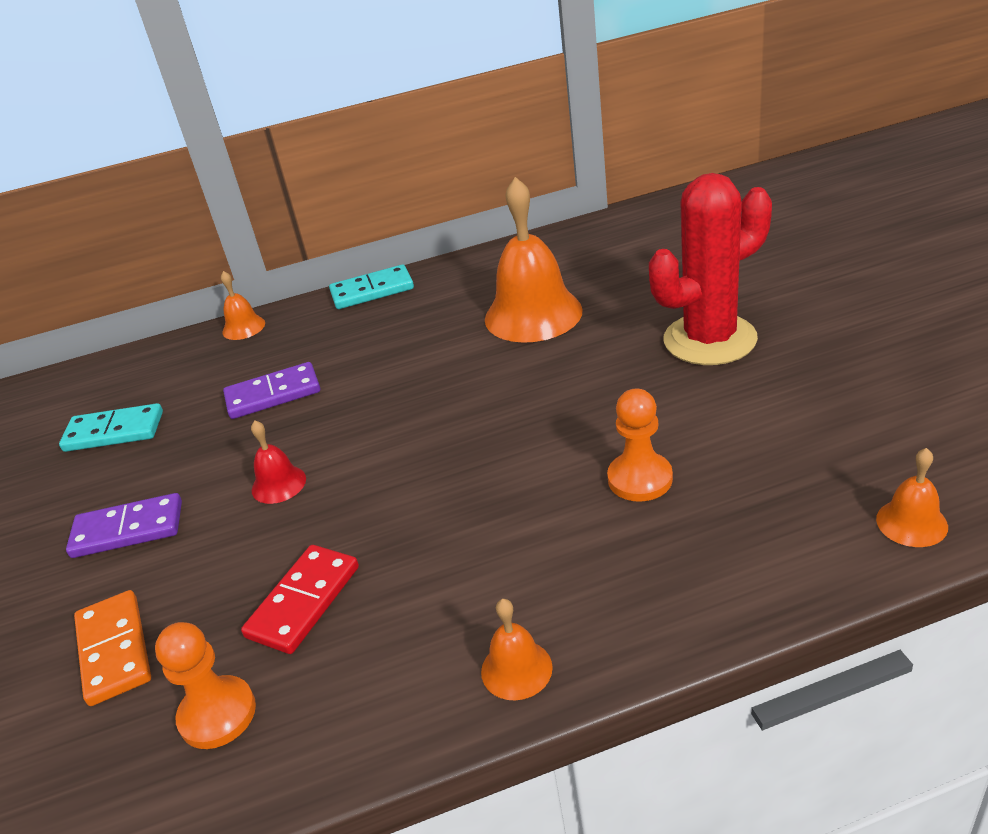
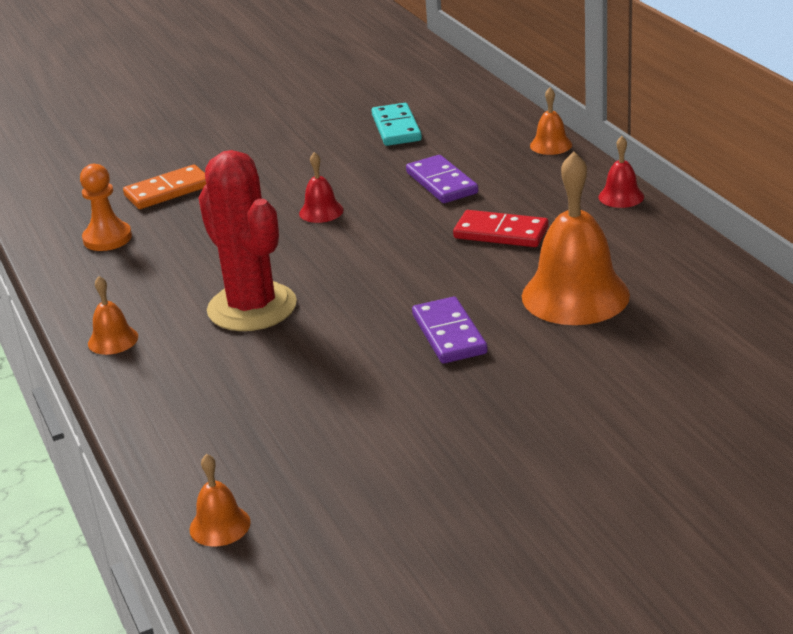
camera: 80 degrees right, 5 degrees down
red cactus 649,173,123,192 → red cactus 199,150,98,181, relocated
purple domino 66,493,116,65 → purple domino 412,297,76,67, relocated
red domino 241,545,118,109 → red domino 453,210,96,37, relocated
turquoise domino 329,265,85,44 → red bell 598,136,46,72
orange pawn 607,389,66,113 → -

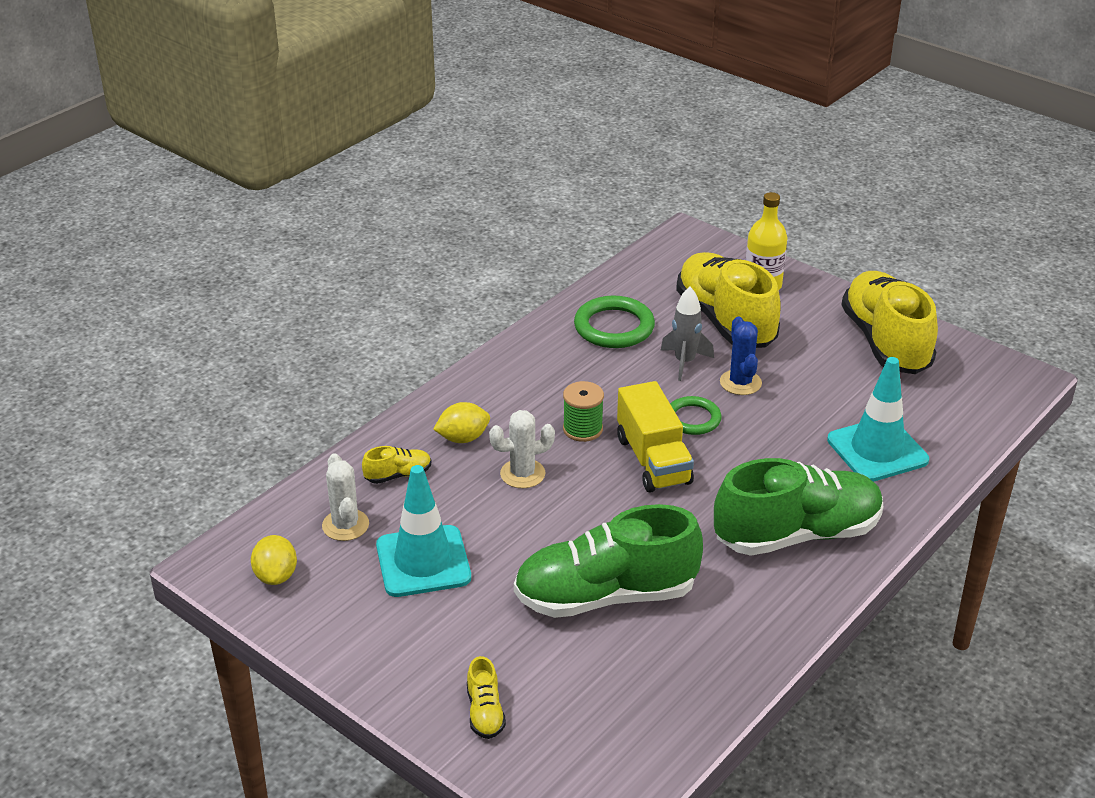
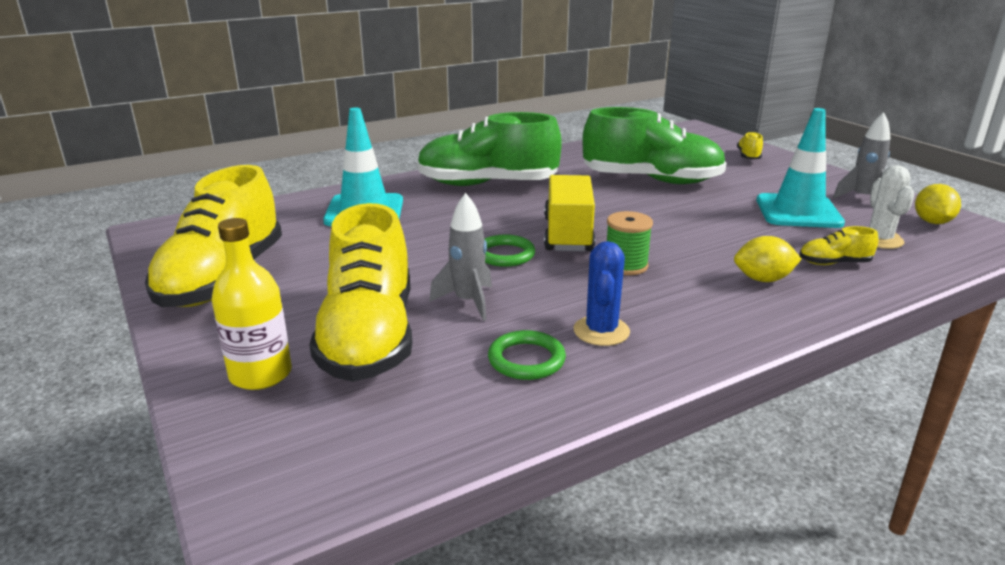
camera: 160 degrees left, 10 degrees down
green ring 574,296,81,52 → green ring 488,330,78,50, x0.64
blue cactus 720,317,42,78 → blue cactus 574,241,56,105, relocated
- → grey rocket 833,112,58,87
white cactus 489,410,66,78 → -

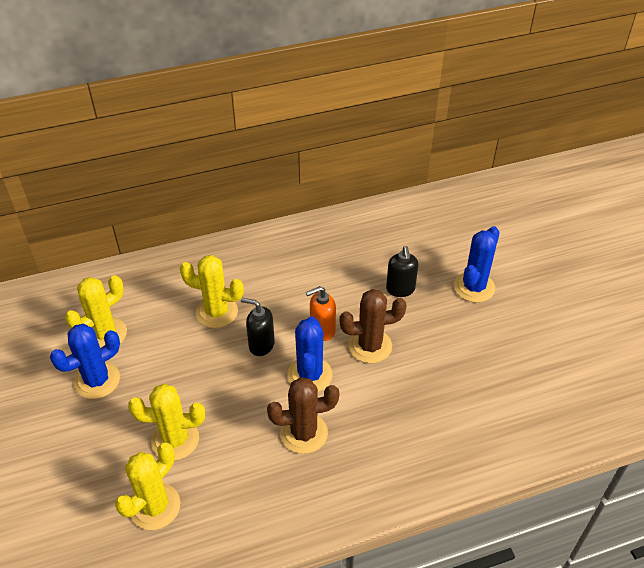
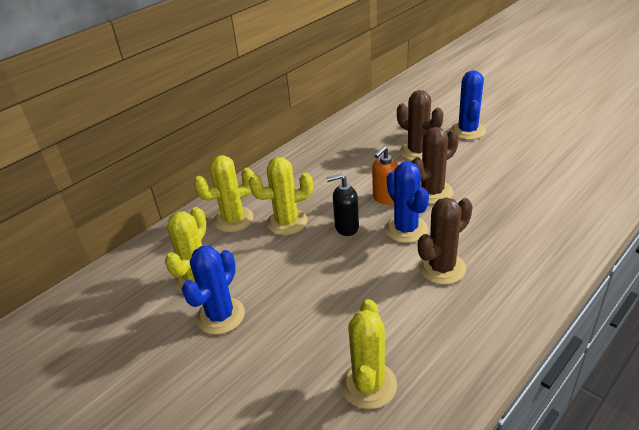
camera: 25 degrees left, 10 degrees down
yellow cactus 128,384,77,76 → yellow cactus 194,155,60,77, relocated
black soap dispenser 386,246,32,51 → brown cactus 397,90,46,71

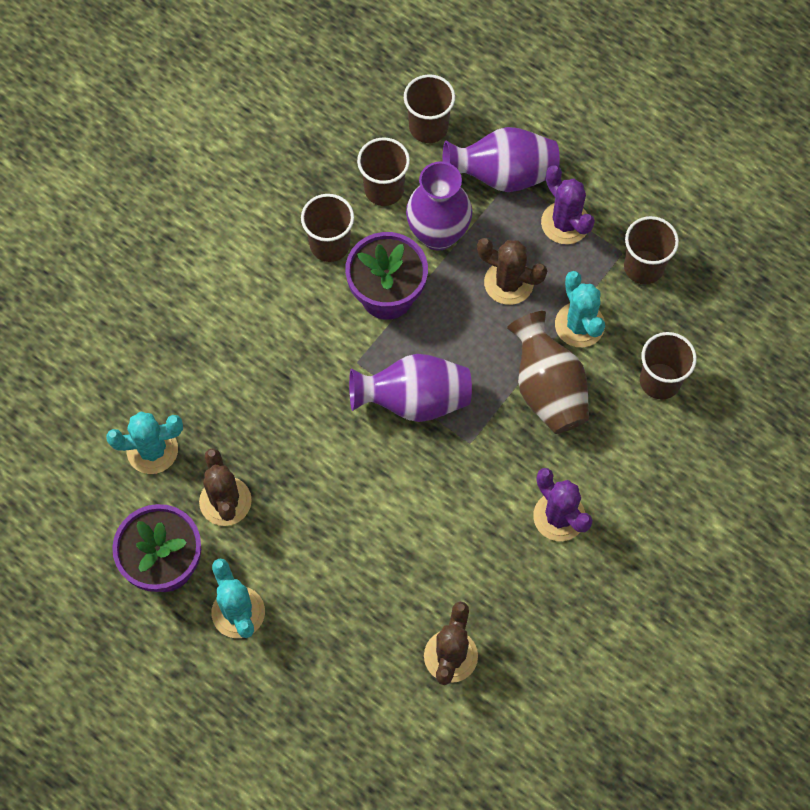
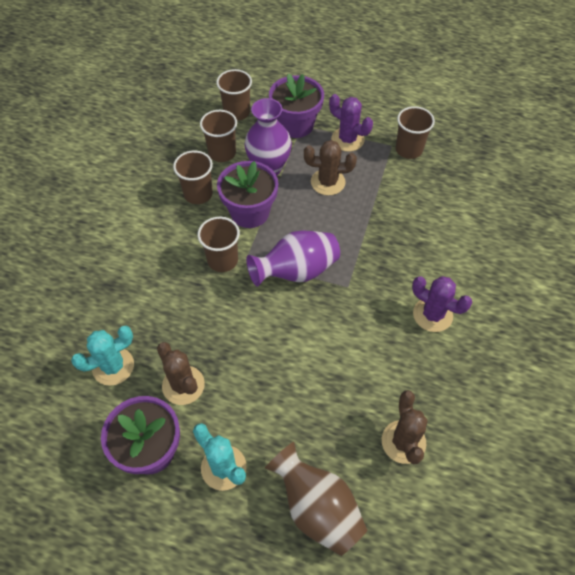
camera: 20 degrees left, 10 degrees down
brown cup 640,332,57,68 → brown cup 198,217,42,55, relocated
brown vase 507,311,82,123 → brown vase 265,442,103,114, relocated
purple vase 443,127,117,65 → purple flower pot 269,74,55,64
turquoise cactus 555,271,50,76 → -

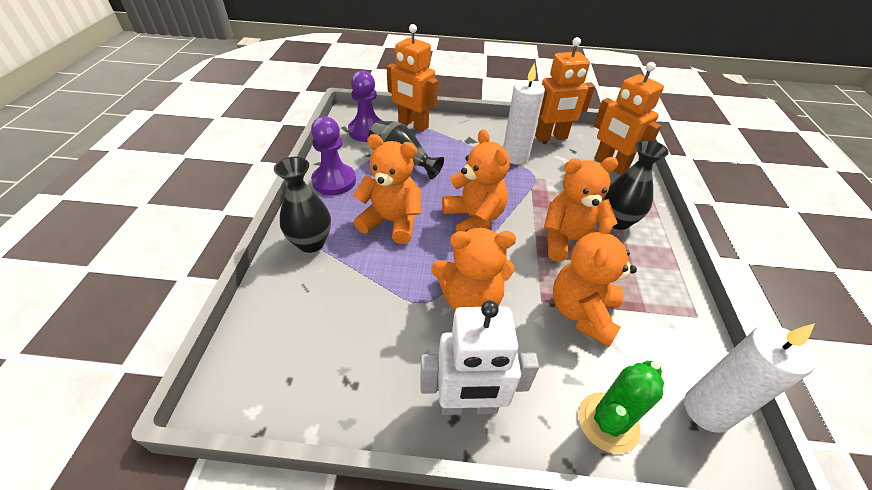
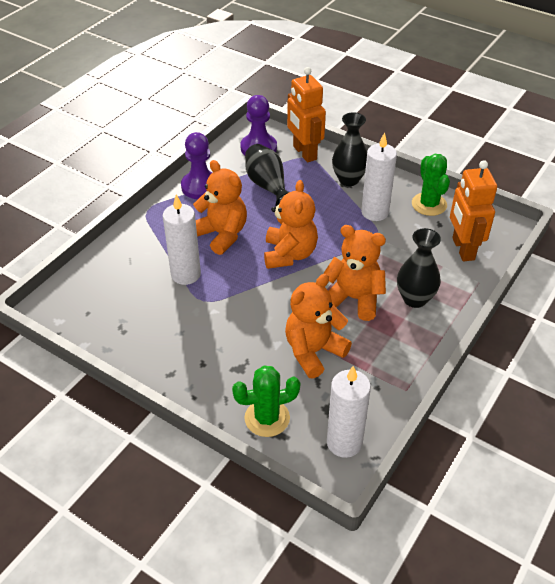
camera: 30 degrees right, 0 degrees up
- → white candle 163,194,38,91
black vase 274,157,57,96 → black vase 332,112,35,74, relocated
orange robot 535,37,60,105 → green cactus 412,154,38,62
white robot 421,300,118,115 → -
orange teddy bear 432,228,84,83 → -

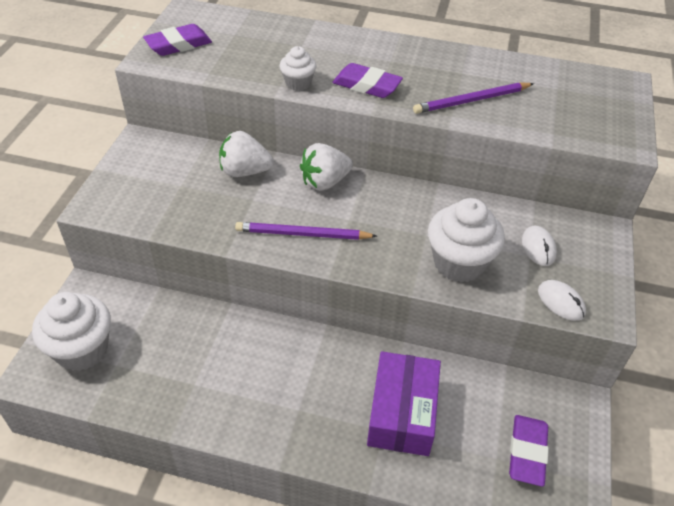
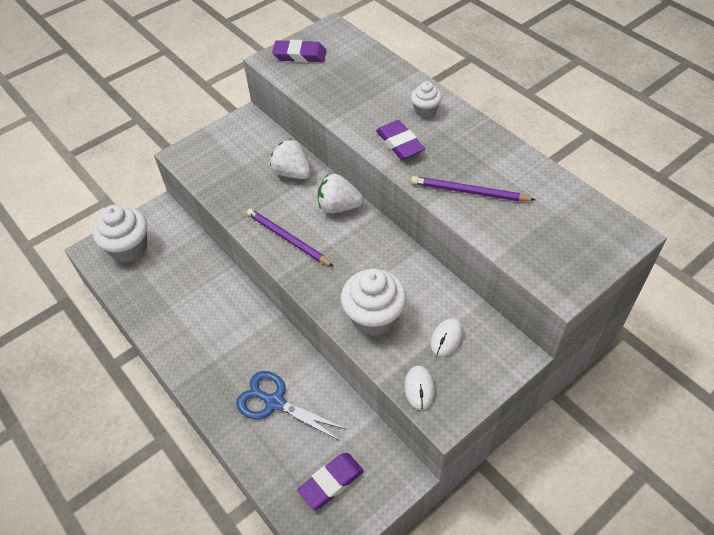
camera: 40 degrees right, 5 degrees up
purple box 367,351,74,105 → blue scissors 236,371,111,70
white cupcake 280,46,36,45 → white cupcake 411,81,31,37, relocated

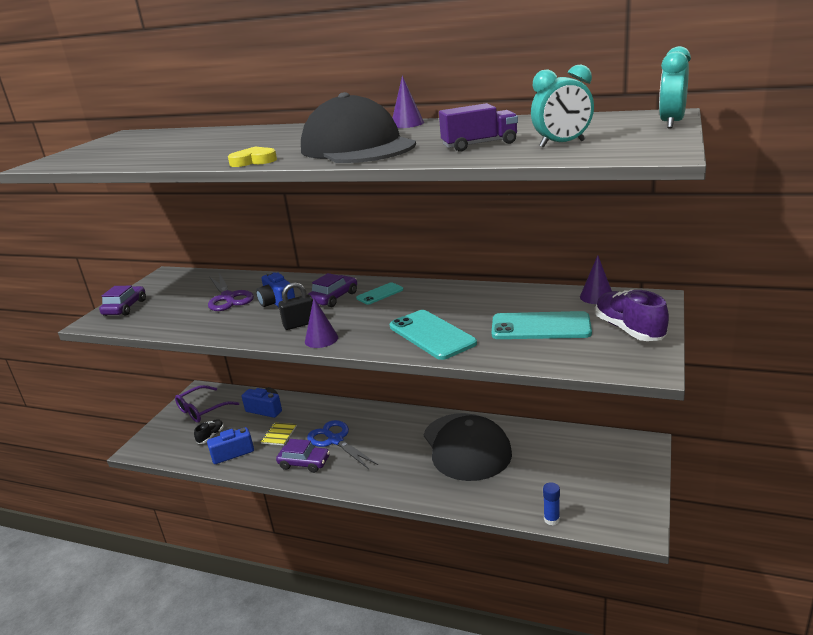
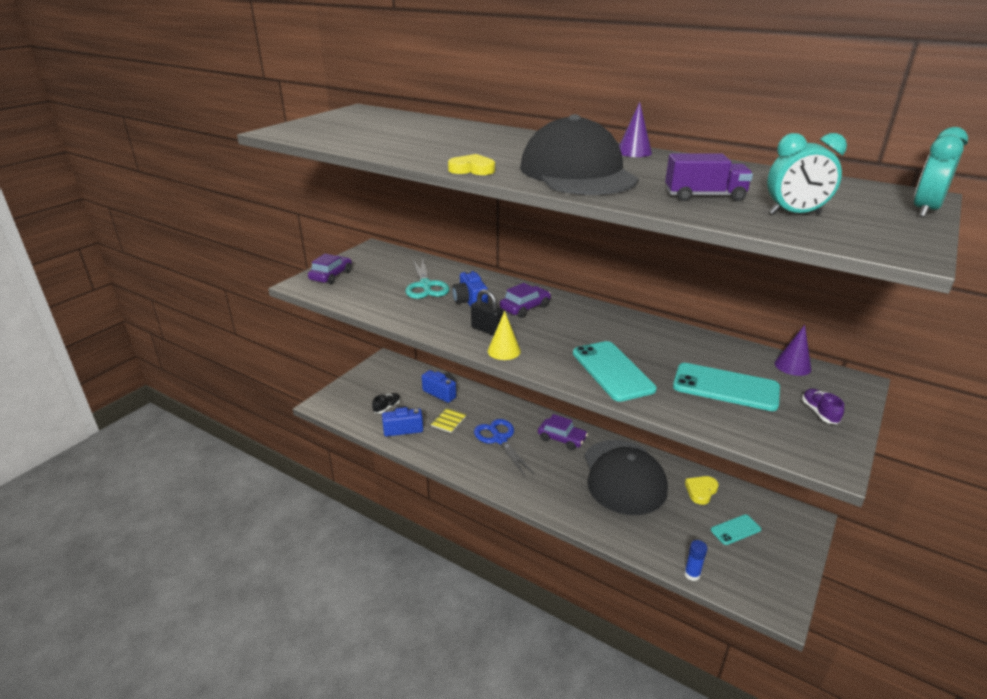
camera: 10 degrees right, 5 degrees up
purple scissors 208,273,46,38 → turquoise scissors 406,257,43,42
black padlock 278,282,35,48 → black padlock 471,289,32,47, 45 degrees clockwise
purple cone 305,298,33,50 → yellow cone 488,311,33,49
purple car 276,439,54,34 → purple car 538,414,50,36, relocated
- → yellow heart 685,476,34,29
turquoise phone 356,282,48,23 → turquoise phone 711,514,50,31, relocated
purple shoe 595,289,74,52 → purple shoe 802,388,42,36, x0.54
purple glasses 175,385,64,38 → -

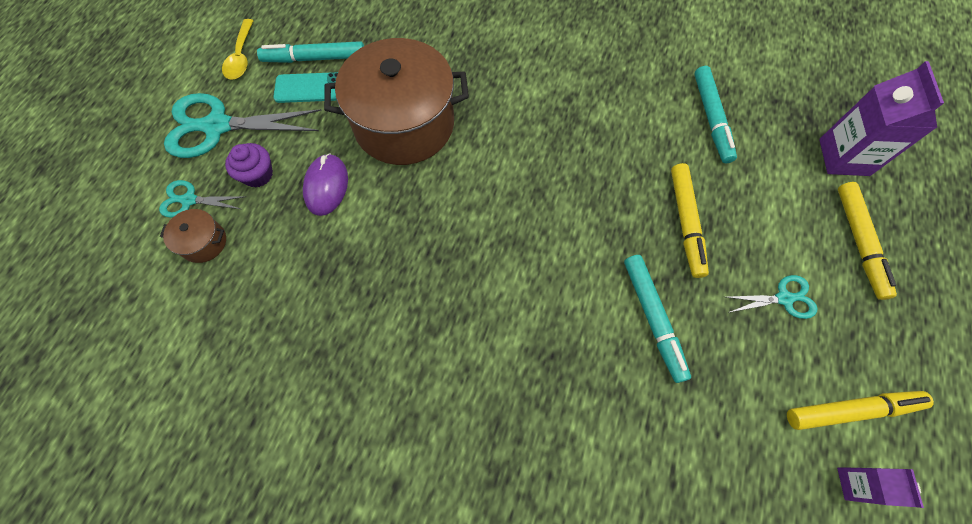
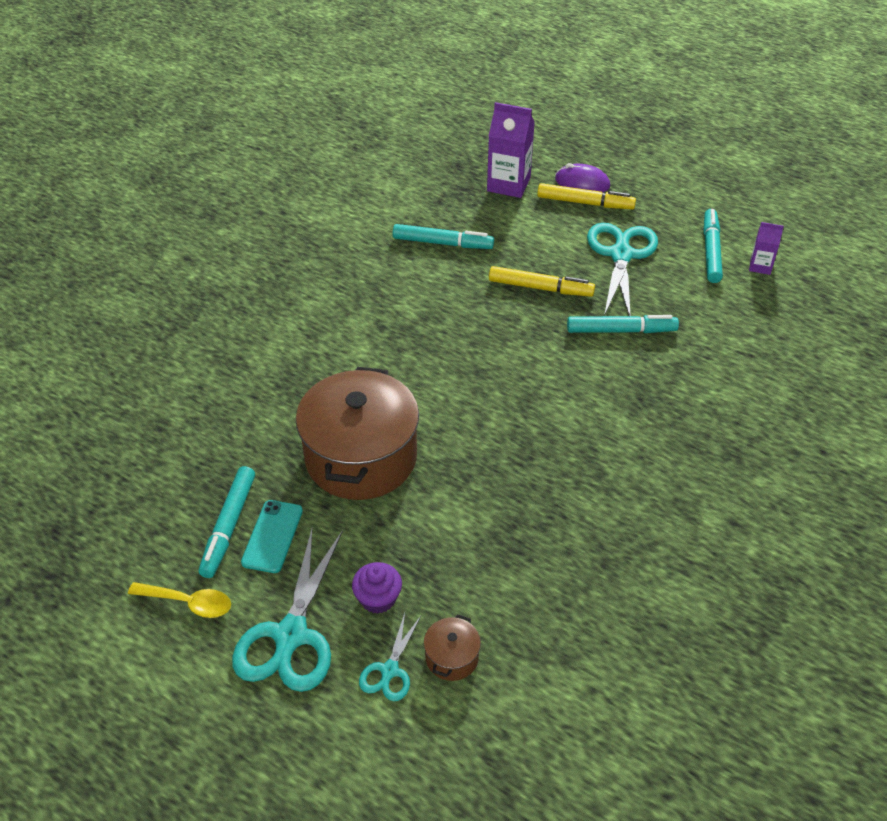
camera: 75 degrees left, 20 degrees down
purple mouse 303,153,45,63 → purple mouse 555,163,55,29, relocated
turquoise scissors 727,275,90,44 → turquoise scissors 587,223,71,93, x1.95
yellow marker 787,391,147,39 → turquoise marker 704,209,19,74

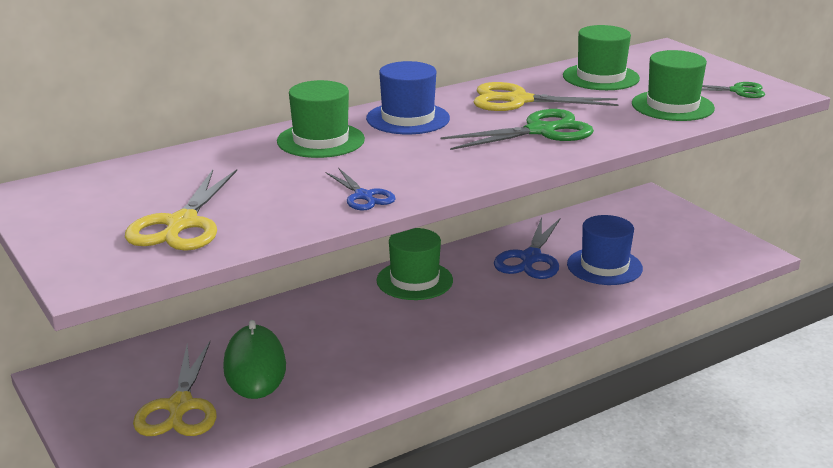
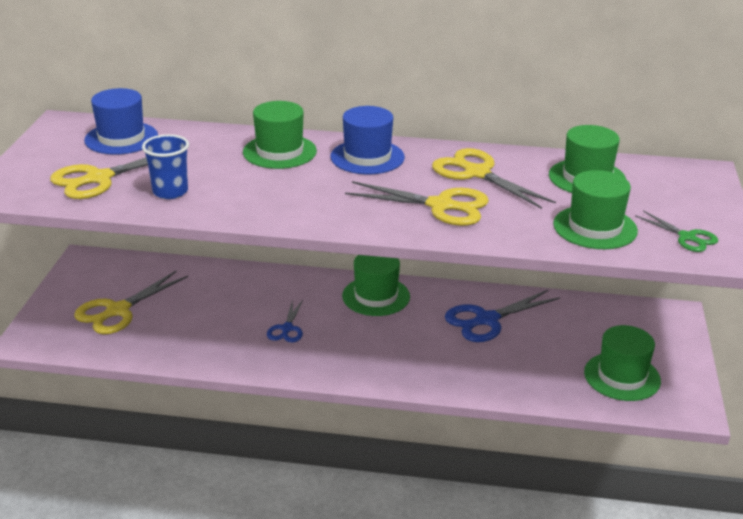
camera: 40 degrees right, 5 degrees up
blue hat 567,215,76,70 → blue hat 84,88,74,67, relocated
- → blue cup 142,134,47,65
blue scissors 325,168,71,43 → blue scissors 267,299,36,43, relocated
green scissors 441,109,153,41 → yellow scissors 345,181,144,45
- → green hat 584,325,77,76
green mouse 223,320,63,79 → -

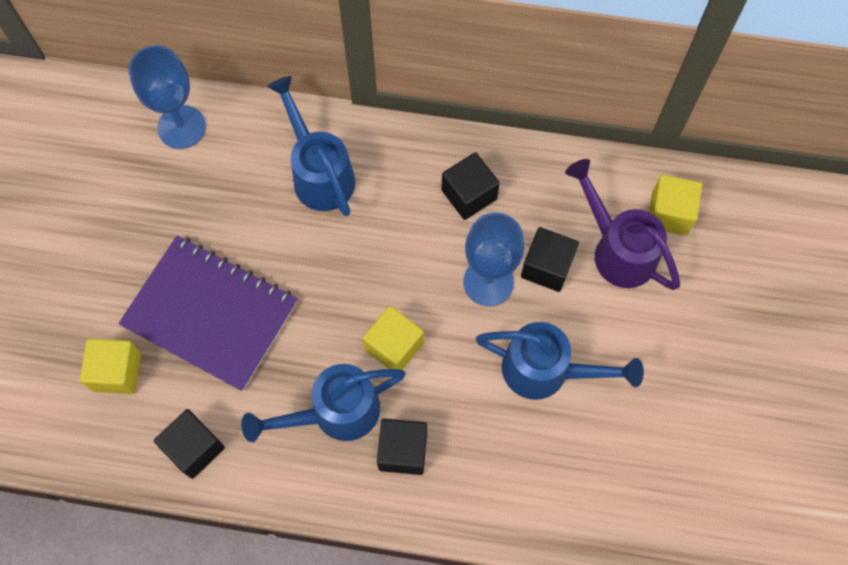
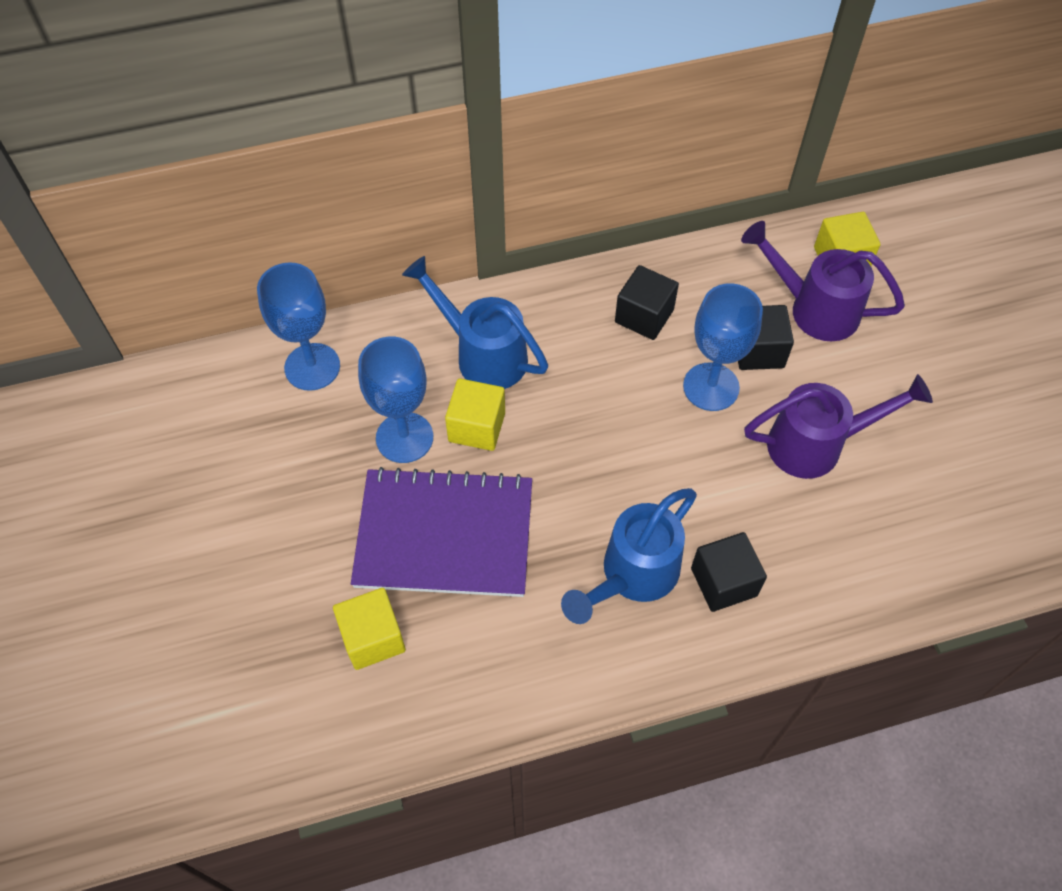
camera: 25 degrees left, 10 degrees down
- → blue goblet 358,337,75,126
yellow cube 363,306,61,64 → yellow cube 445,378,60,73, relocated
blue watering can 476,322,168,78 → purple watering can 744,374,189,105
black cube 154,409,71,70 → -

